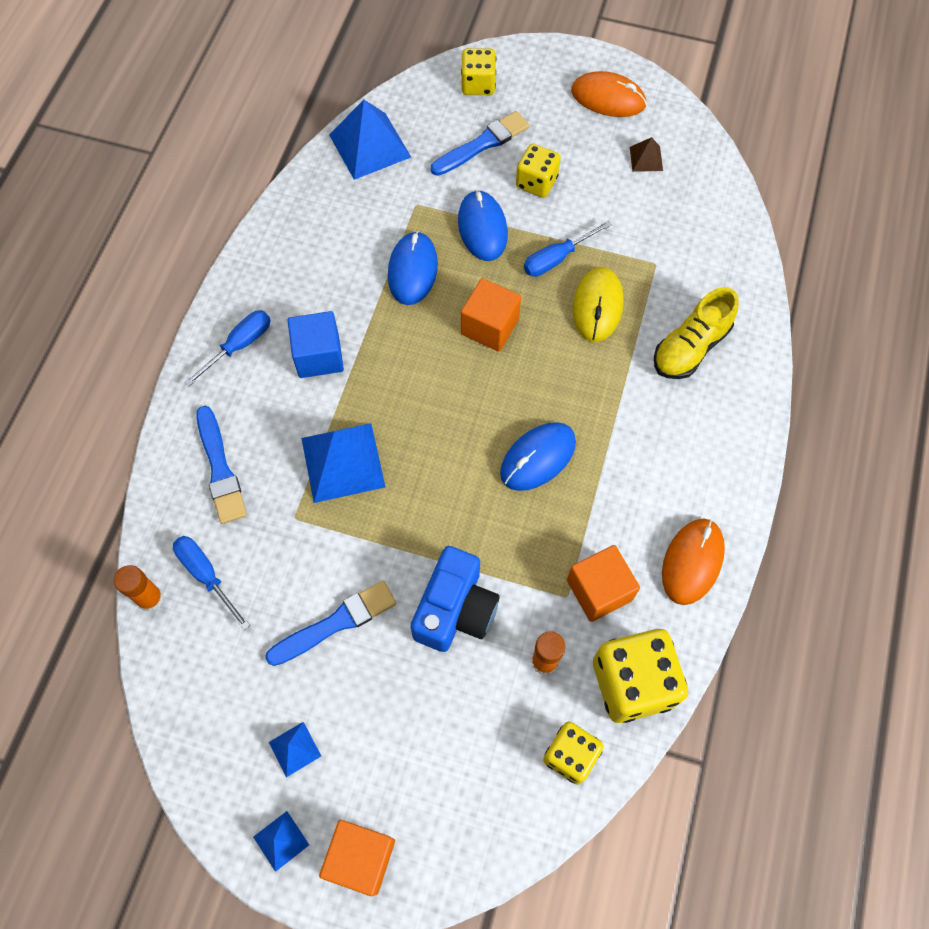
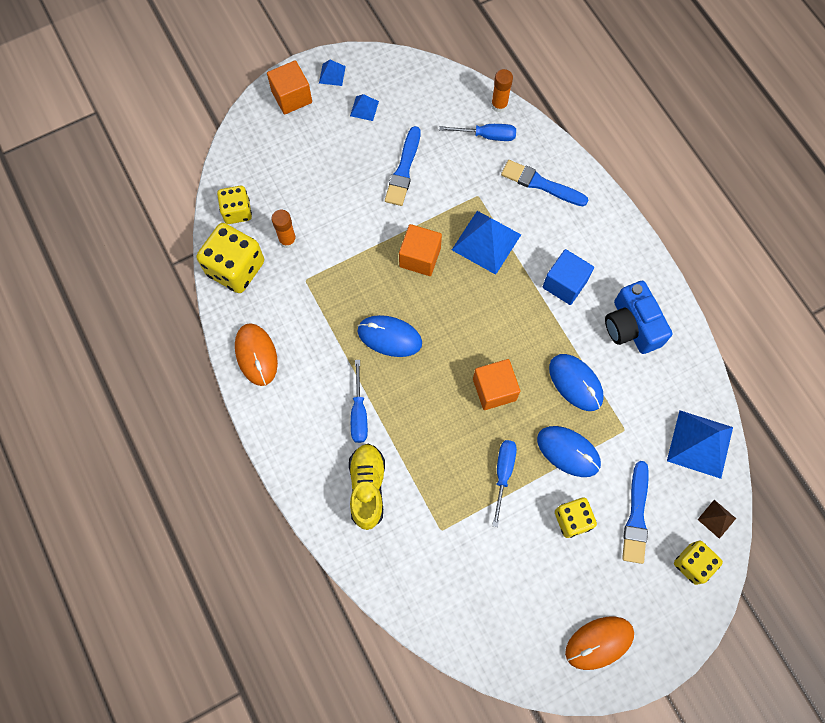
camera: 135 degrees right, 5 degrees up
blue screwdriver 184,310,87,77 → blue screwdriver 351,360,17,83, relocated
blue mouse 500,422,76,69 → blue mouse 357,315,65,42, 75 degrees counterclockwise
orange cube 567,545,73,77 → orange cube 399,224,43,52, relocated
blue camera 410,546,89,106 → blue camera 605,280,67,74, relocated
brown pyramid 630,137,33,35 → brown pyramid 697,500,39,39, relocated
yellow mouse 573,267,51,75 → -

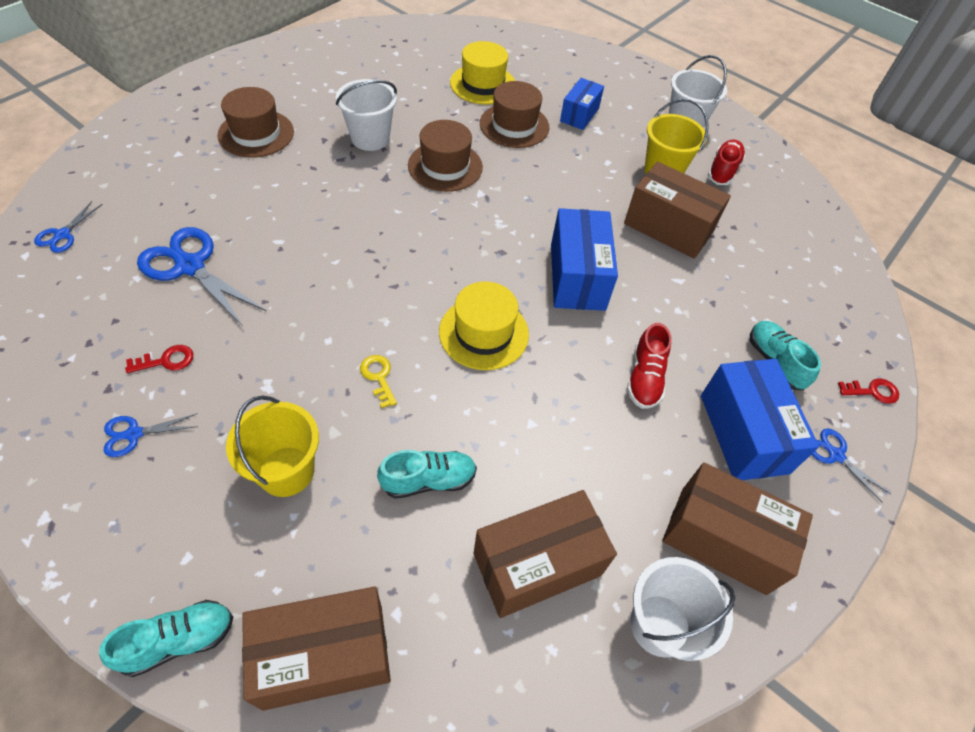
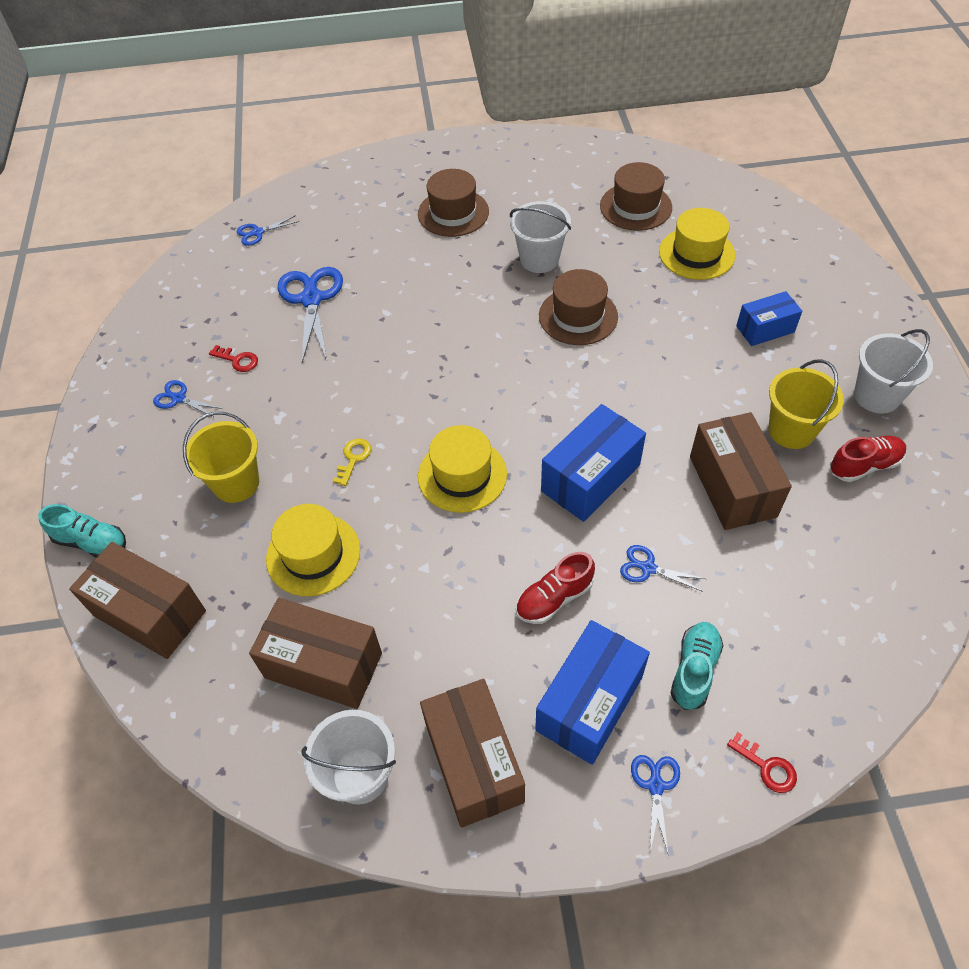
camera: 50 degrees right, 0 degrees up
turquoise shoe 377,450,100,49 → yellow hat 266,504,94,92
brown hat 480,81,69,67 → brown hat 600,162,72,69, relocated
- → blue scissors 620,545,85,47

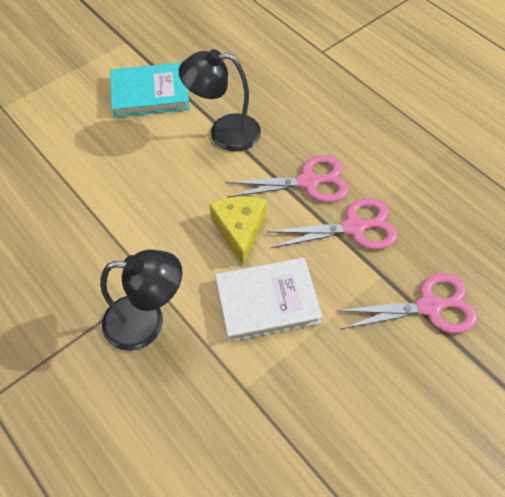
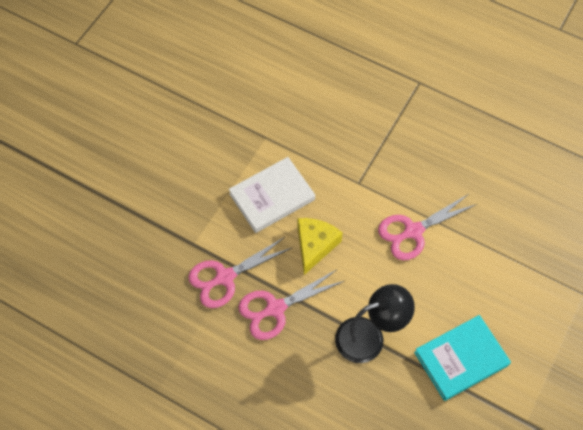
camera: 160 degrees right, 5 degrees up
yellow cheese 209,196,58,69 → yellow cheese 297,218,46,57, 135 degrees counterclockwise
pink scissors 336,273,141,60 → pink scissors 378,194,99,66, relocated
black lamp 100,250,82,101 → -

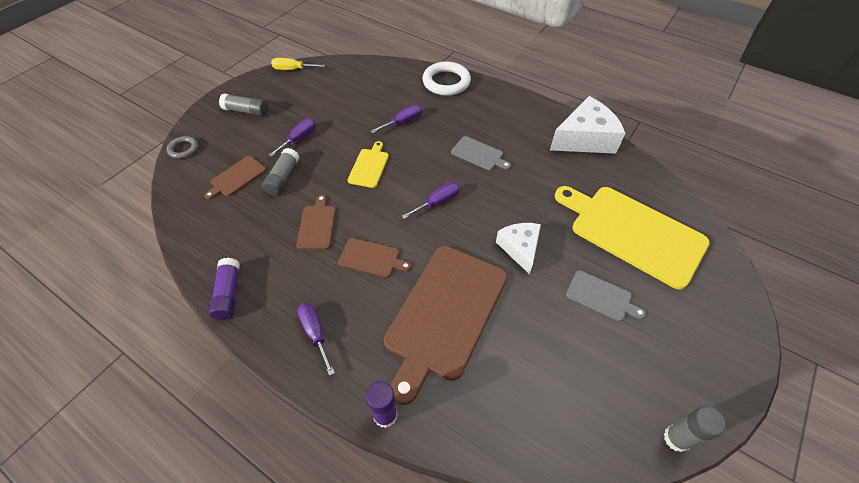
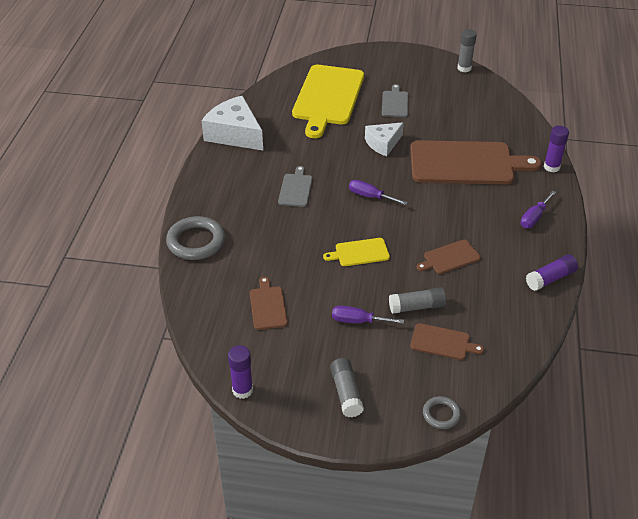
camera: 115 degrees left, 10 degrees down
white ring 422,62,49,34 → grey ring 166,216,59,44
yellow screwdriver 271,58,54,12 → purple glue stick 228,345,25,54
brown cutting board 338,238,73,40 → brown cutting board 250,277,38,53, relocated
purple screwdriver 371,105,51,28 → -

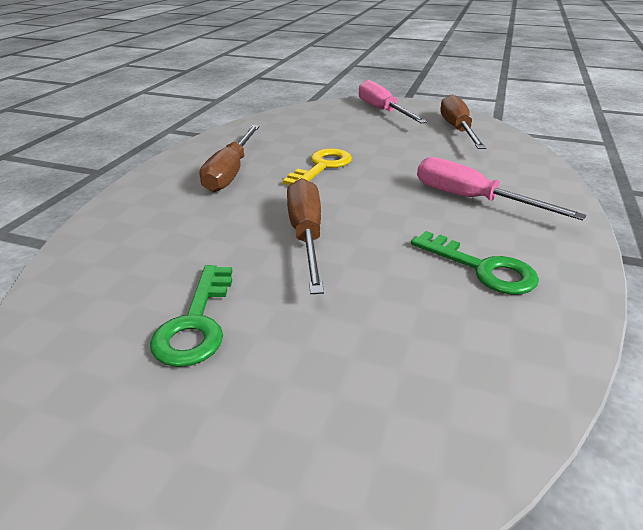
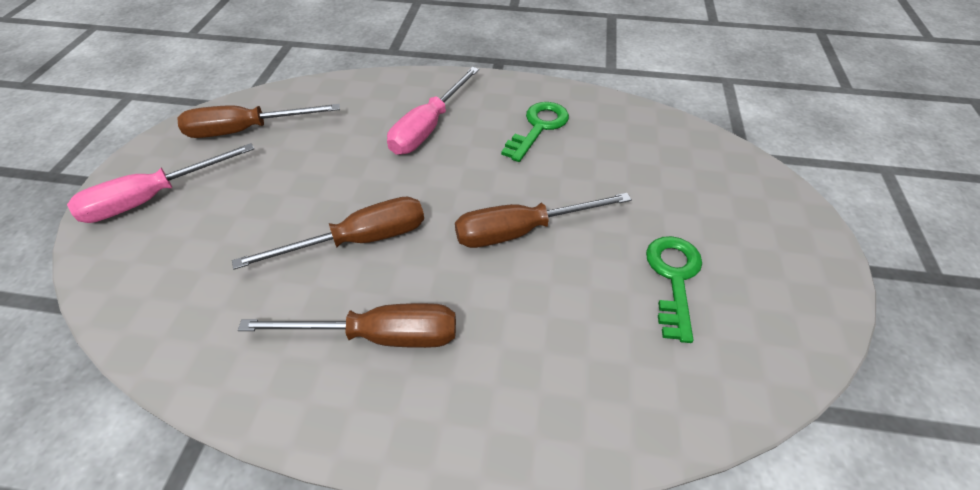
camera: 100 degrees left, 15 degrees up
yellow key 283,148,69,37 → brown screwdriver 232,197,192,73
green key 150,265,82,102 → green key 646,236,56,107, 75 degrees counterclockwise

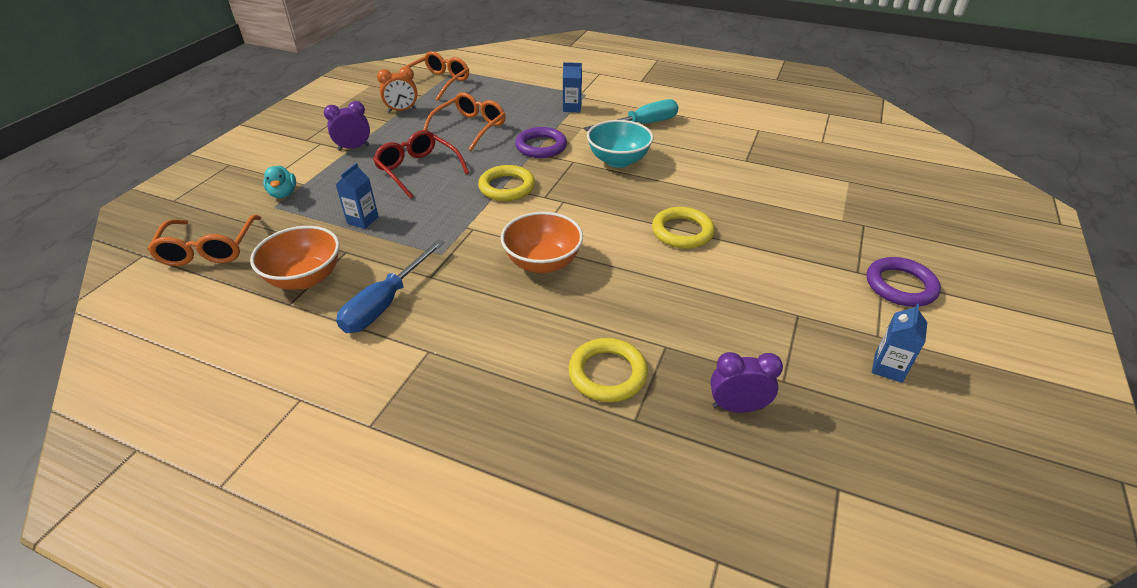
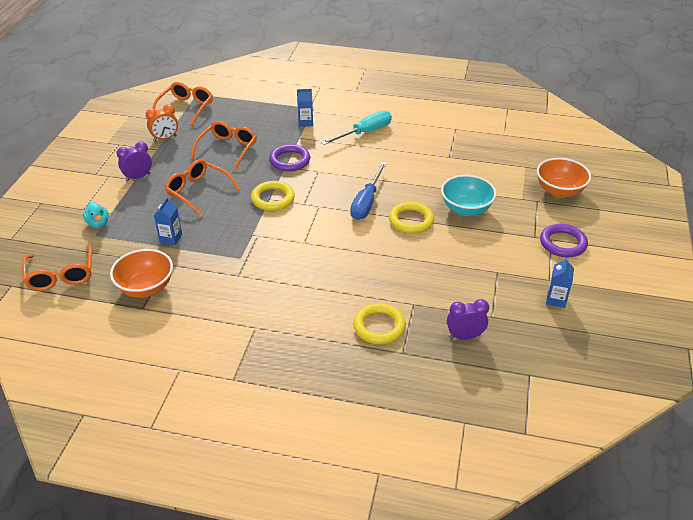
camera: 10 degrees left, 0 degrees up
red glasses 373,130,96,69 → orange glasses 165,159,75,58
blue screwdriver 336,240,108,93 → blue screwdriver 350,162,37,58, relocated
turquoise bowl 587,120,67,48 → turquoise bowl 441,175,55,41, relocated
orange bowl 501,212,82,61 → orange bowl 537,158,54,40, relocated

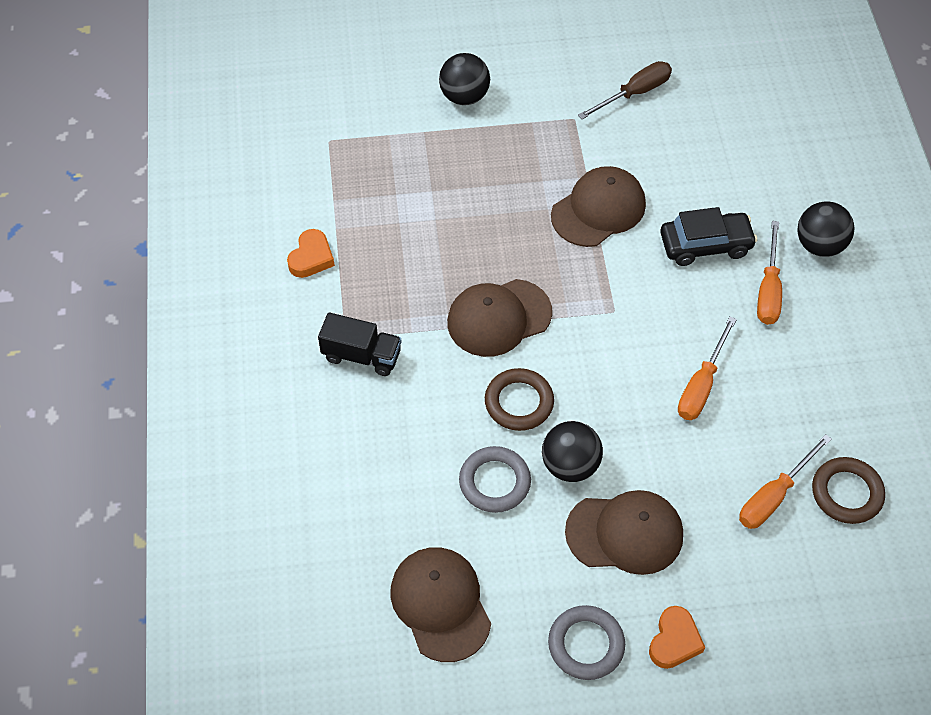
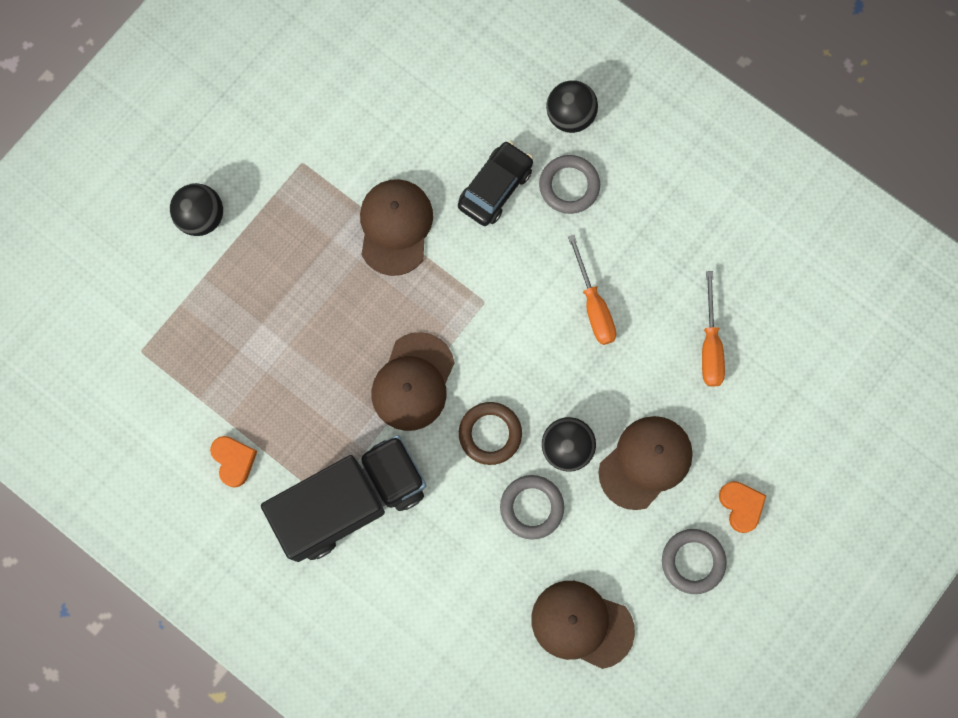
camera: 45 degrees left, 20 degrees up
black truck 318,312,83,64 → black truck 261,435,166,127, x2.05
orange screwdriver 757,221,25,104 → grey ring 539,155,61,59
brown screwdriver 578,61,94,58 → -
brown ring 812,457,73,67 → -

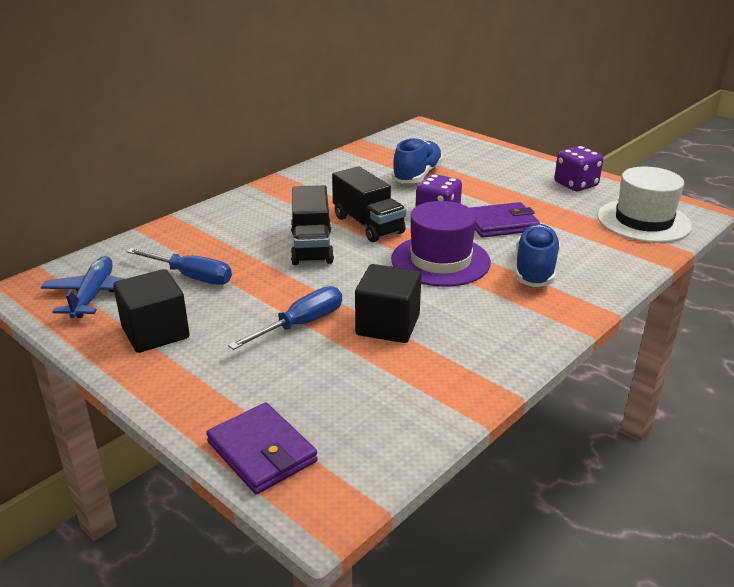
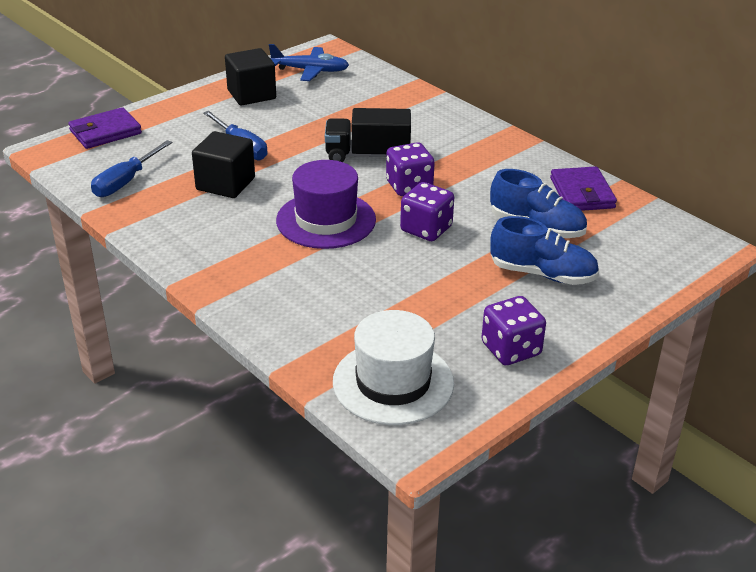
camera: 95 degrees right, 5 degrees up
blue screwdriver 126,248,106,37 → blue screwdriver 91,140,82,57, relocated
black truck 332,166,74,76 → purple dice 386,142,49,54
blue shoe 515,224,45,63 → blue shoe 491,216,108,69, relocated
purple wallet 471,202,69,36 → purple wallet 550,166,67,45, relocated

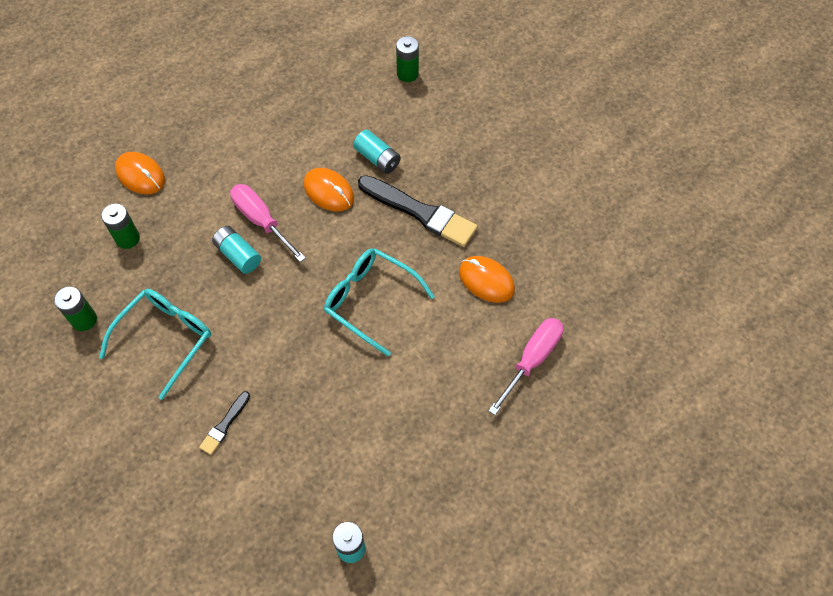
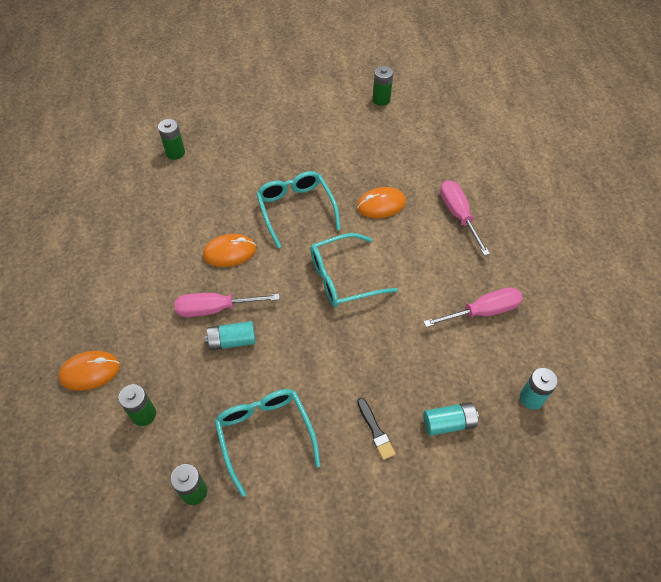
camera: 55 degrees left, 5 degrees down
black brush 358,175,119,72 → turquoise glasses 256,171,85,77
- → green battery 373,66,20,40
- → pink screwdriver 423,287,100,40
turquoise battery 353,130,48,44 → turquoise battery 423,402,56,34, relocated

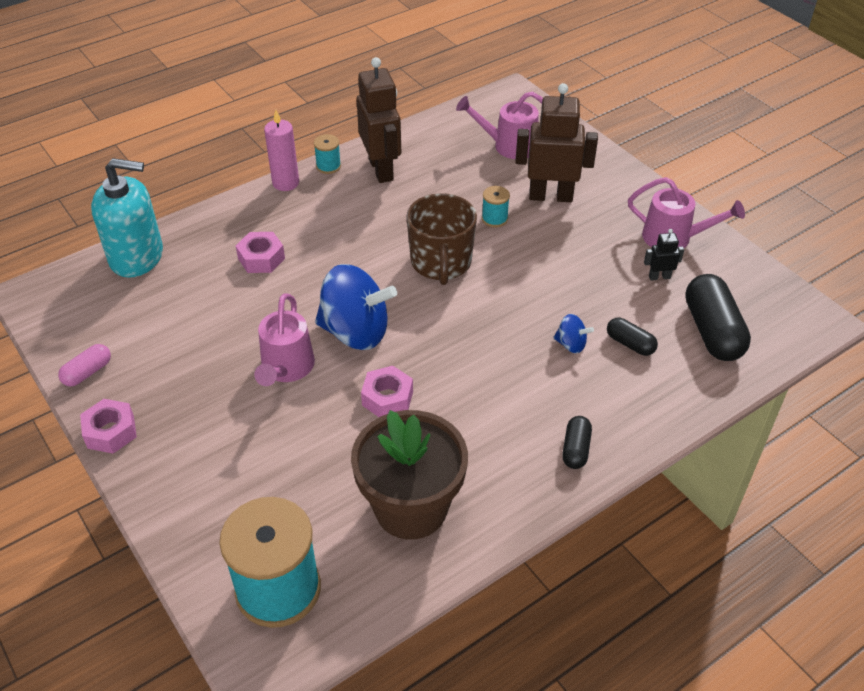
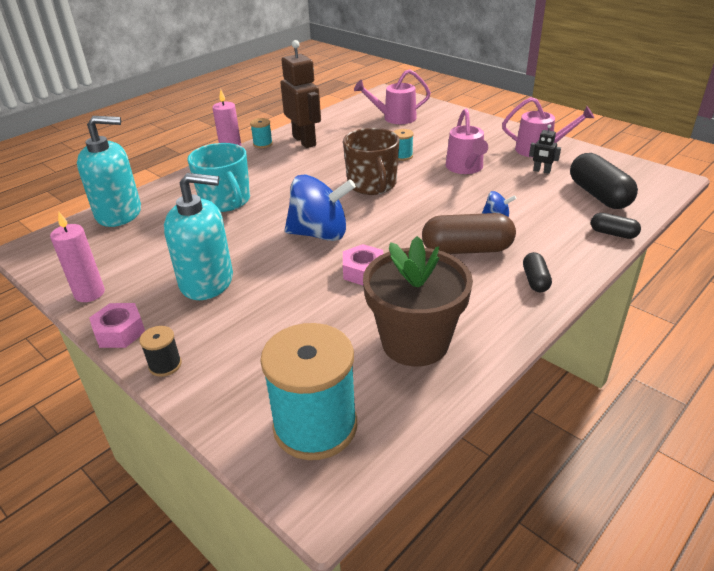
camera: 10 degrees left, 10 degrees down
pink capsule 58,344,53,43 → pink candle 50,212,55,90
- → black spool 139,326,43,51
- → turquoise soap dispenser 164,173,69,127
pink nut 236,232,49,41 → turquoise mug 188,143,62,69
- → brown capsule 422,213,94,41
pink watering can 254,293,61,93 → pink watering can 446,108,42,66, relocated
black robot 644,229,40,52 → black robot 529,124,32,50, 135 degrees counterclockwise
black capsule 607,317,51,39 → black capsule 591,213,50,26, relocated
brown robot 515,83,83,119 → -

